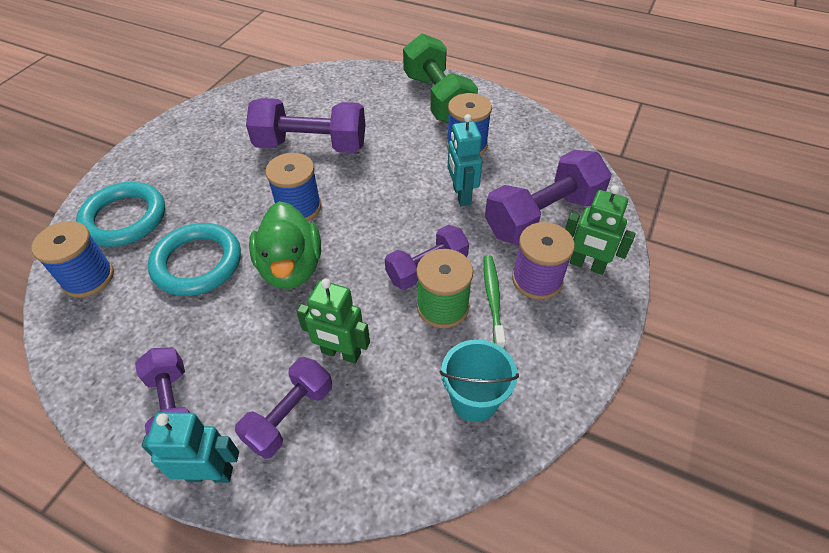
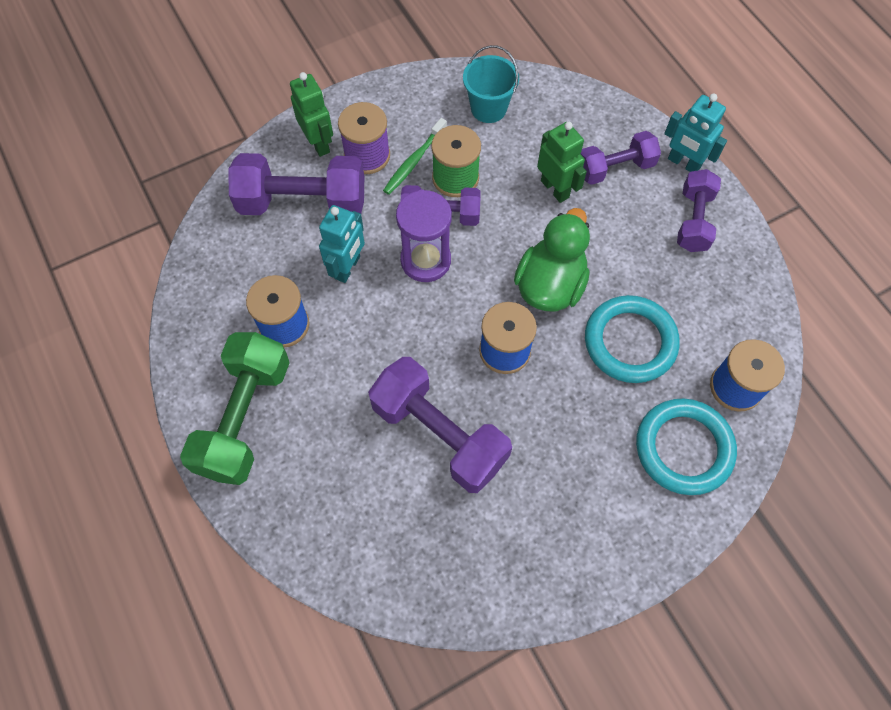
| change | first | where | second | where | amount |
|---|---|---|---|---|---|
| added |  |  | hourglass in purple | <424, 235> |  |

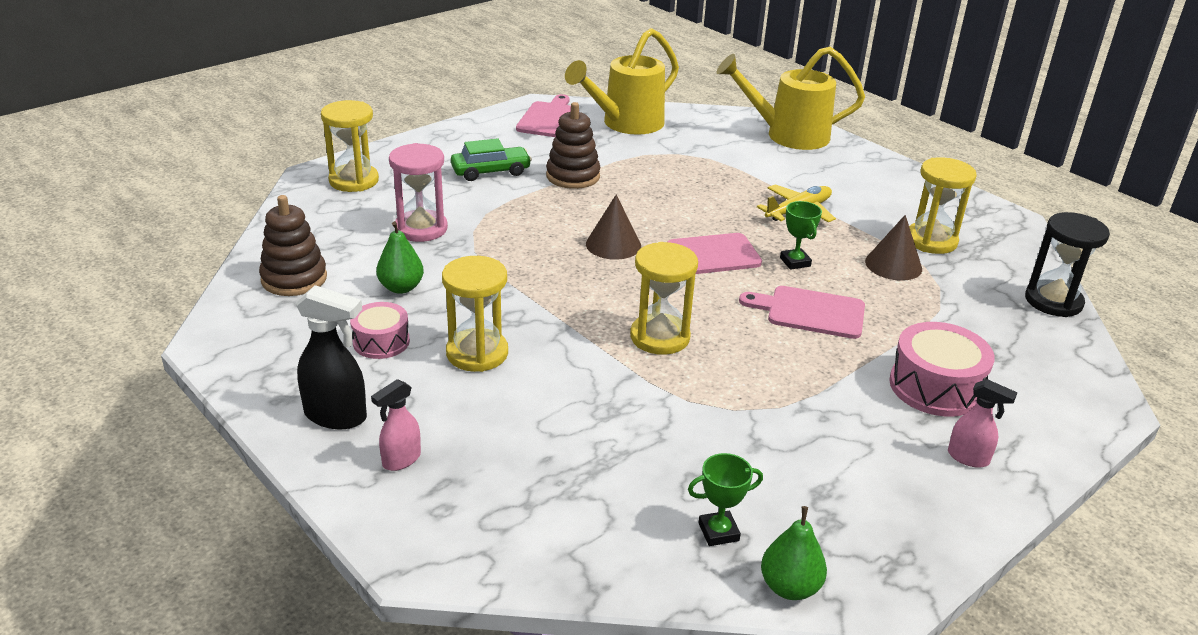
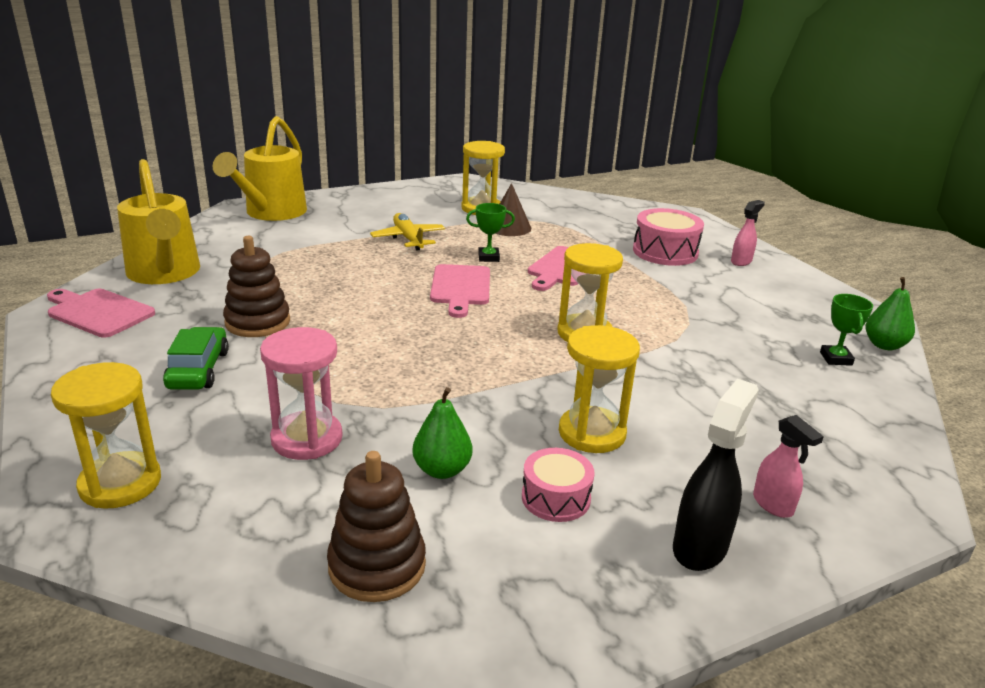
| change | first | where | second | where | amount |
|---|---|---|---|---|---|
| removed | cone in brown | <613, 227> |  |  |  |
| removed | hourglass in black | <1067, 264> |  |  |  |

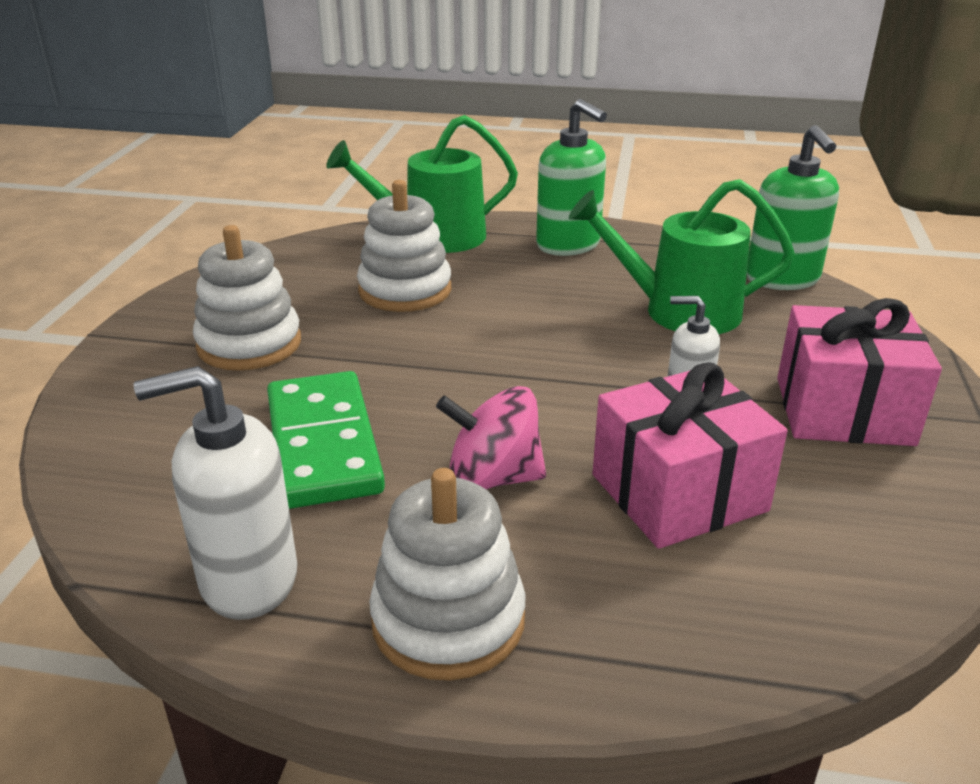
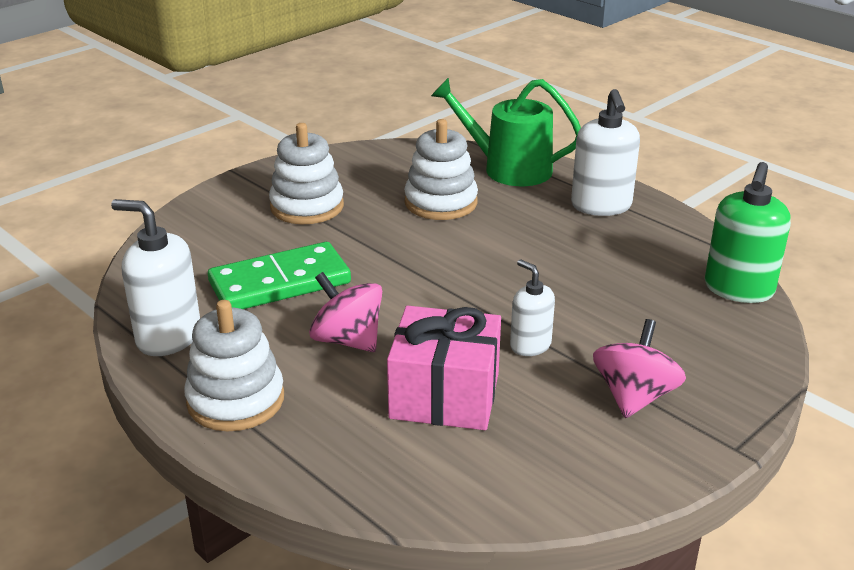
| change | first | where | second | where | amount |
|---|---|---|---|---|---|
| turned | domino in green | <326, 440> |  | <279, 275> | 45 degrees clockwise |
| recoloured | soap dispenser in green | <571, 177> | soap dispenser in white | <605, 152> |  |
| removed | watering can in green | <682, 256> |  |  |  |
| replaced | gift in pink | <859, 372> | spinning top in pink | <639, 368> |  |

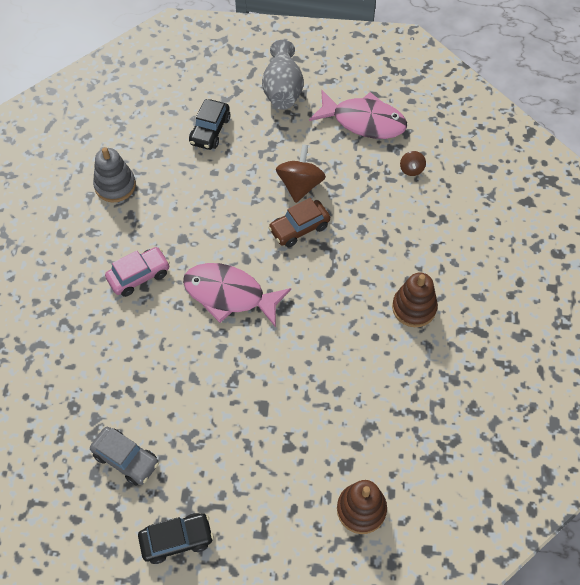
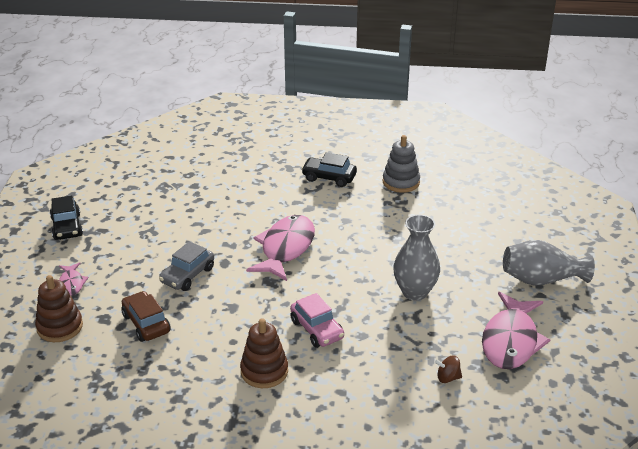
| change | first | where | second | where | amount |
|---|---|---|---|---|---|
| moved | car in grey | <124, 456> |  | <186, 266> |  |
| moved | car in pink | <137, 272> |  | <317, 320> |  |
| moved | car in black | <210, 124> |  | <329, 169> |  |
| moved | car in brown | <299, 222> |  | <146, 316> |  |
| replaced | spinning top in brown | <301, 173> | vase in grey | <416, 257> |  |
| added |  |  | fish in pink | <74, 279> |  |

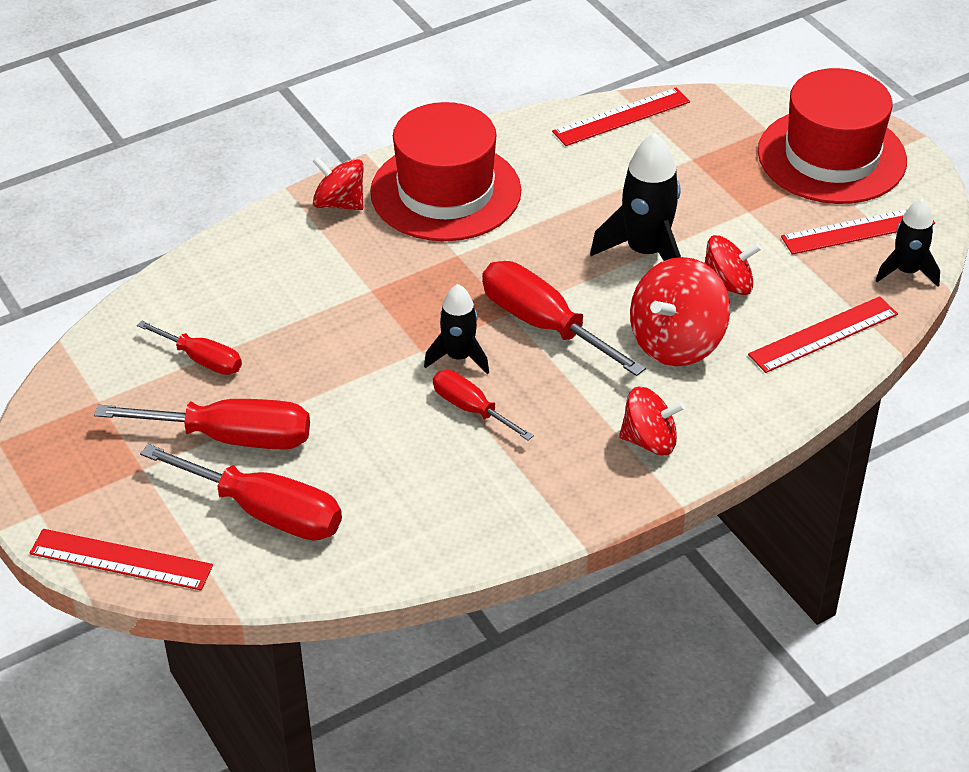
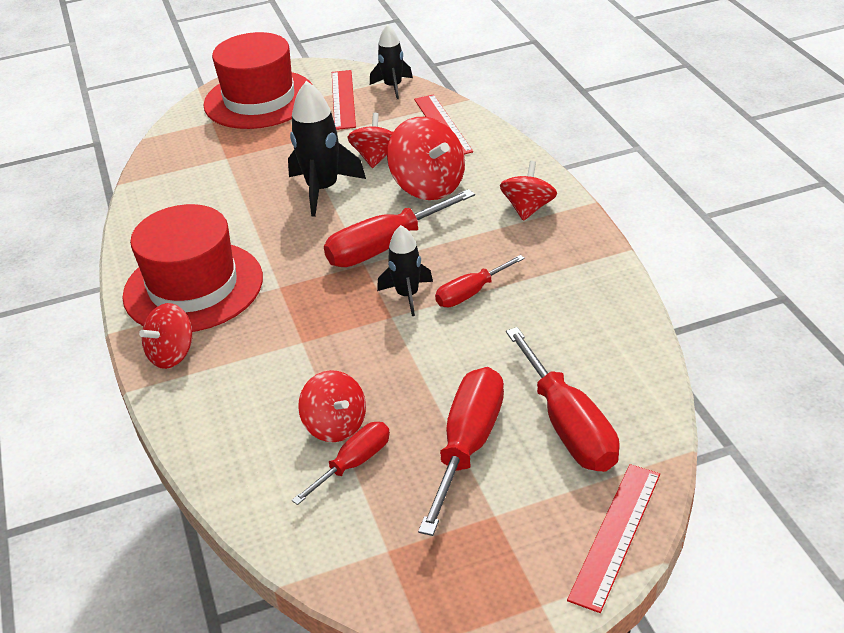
| change | first | where | second | where | amount |
|---|---|---|---|---|---|
| turned | screwdriver in red | <241, 492> |  | <563, 399> | 120 degrees clockwise |
| removed | ruler in red | <621, 117> |  |  |  |
| added |  |  | spinning top in red | <332, 406> |  |

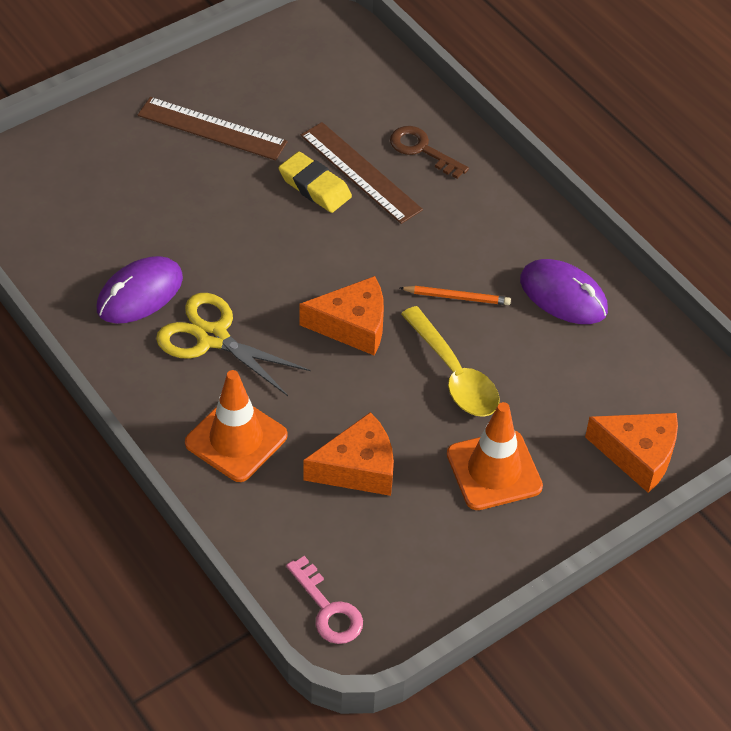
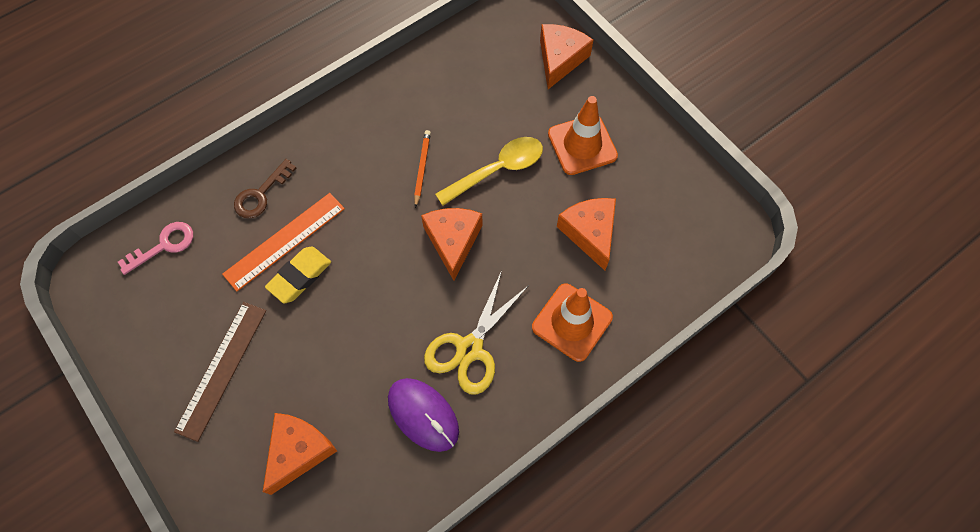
| change | first | where | second | where | amount |
|---|---|---|---|---|---|
| moved | key in pink | <324, 600> |  | <155, 248> |  |
| recoloured | ruler in brown | <362, 173> | ruler in orange | <283, 242> |  |
| removed | mouse in purple | <564, 291> |  |  |  |
| added |  |  | cheese in orange | <300, 454> |  |

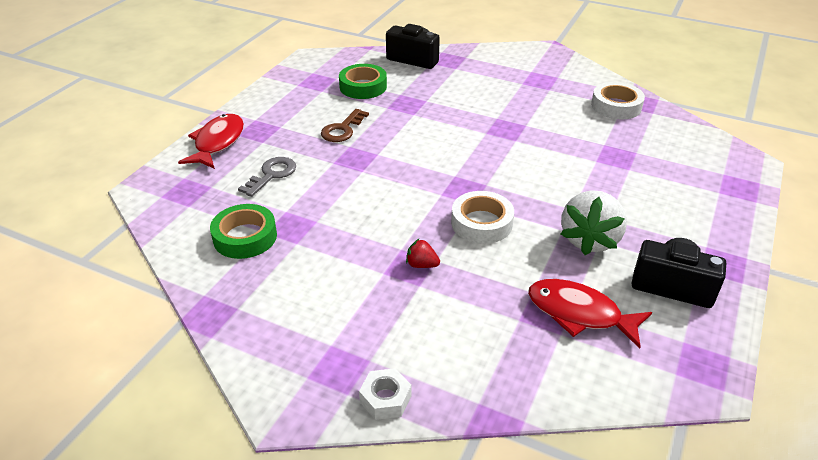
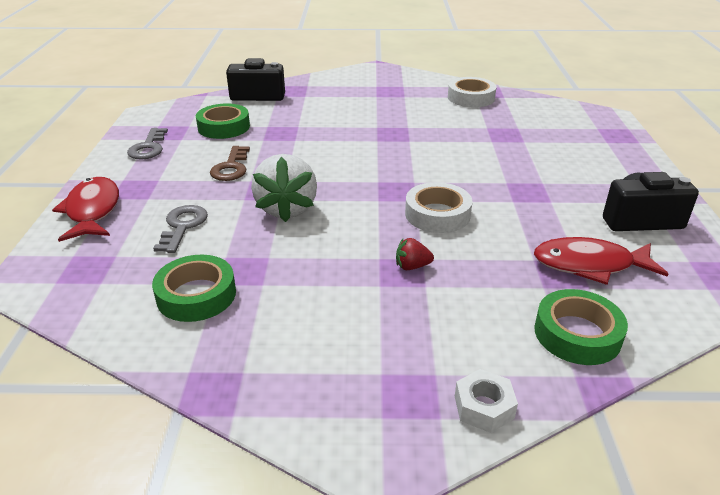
| change | first | where | second | where | amount |
|---|---|---|---|---|---|
| moved | strawberry in white | <593, 222> |  | <284, 188> |  |
| added |  |  | key in grey | <147, 143> |  |
| added |  |  | tape in green | <581, 327> |  |

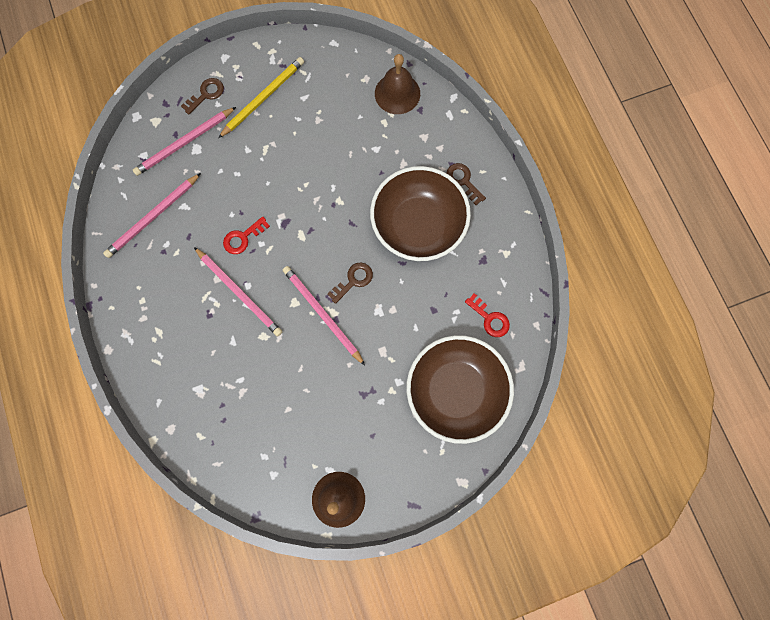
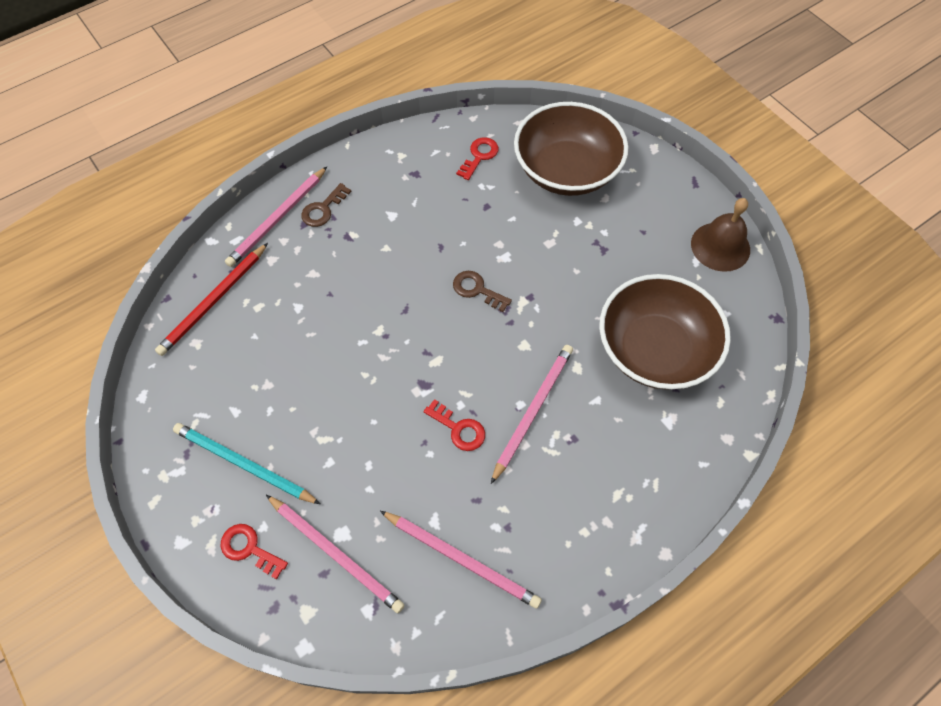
| change | first | where | second | where | amount |
|---|---|---|---|---|---|
| recoloured | key in brown | <202, 96> | key in red | <254, 551> |  |
| recoloured | pencil in yellow | <261, 97> | pencil in turquoise | <246, 463> |  |
| moved | pencil in pink | <324, 315> |  | <276, 217> |  |
| moved | bowl in brown | <420, 213> |  | <665, 332> |  |
| replaced | bell in brown | <397, 84> | pencil in red | <211, 299> |  |

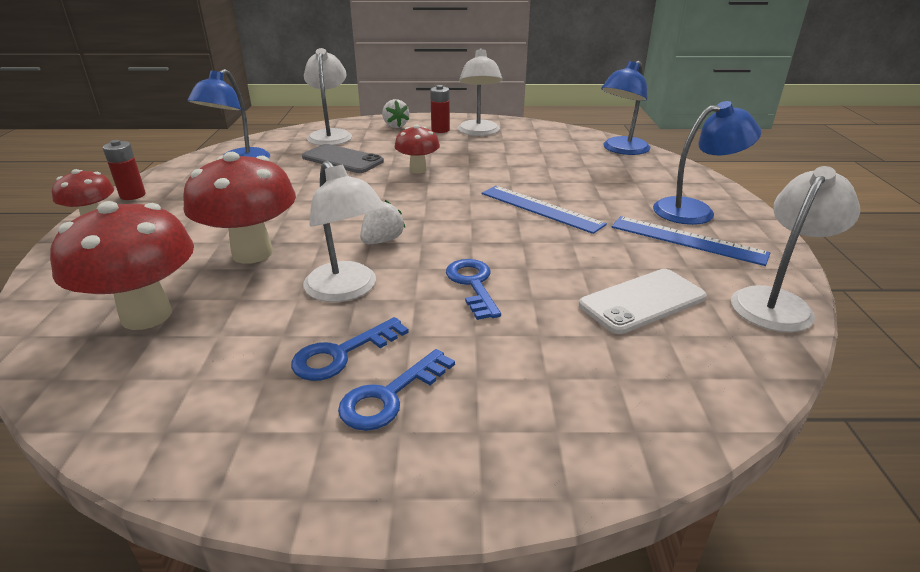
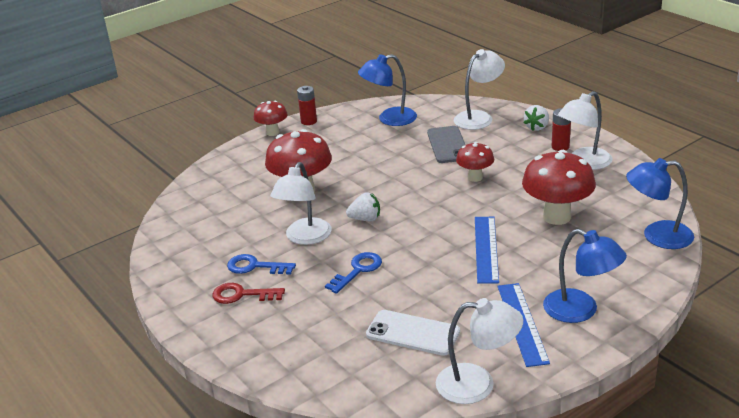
| change | first | where | second | where | amount |
|---|---|---|---|---|---|
| moved | mushroom in red | <122, 265> |  | <559, 187> |  |
| recoloured | key in blue | <396, 390> | key in red | <248, 293> |  |

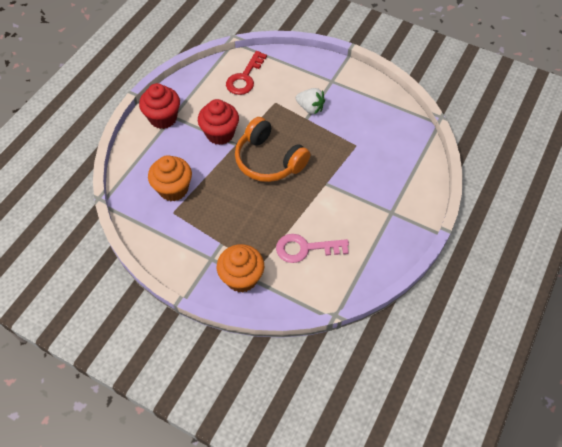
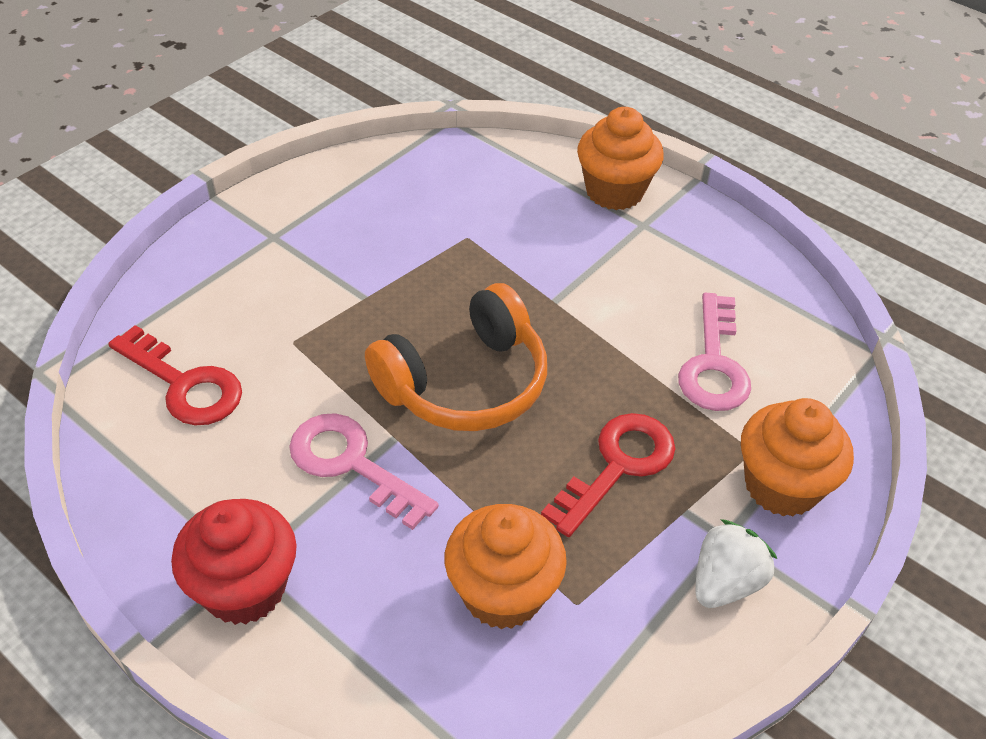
| change | first | where | second | where | amount |
|---|---|---|---|---|---|
| replaced | cupcake in red | <218, 122> | key in pink | <364, 471> |  |
| moved | strawberry in white | <310, 101> |  | <736, 563> |  |
| added |  |  | key in red | <608, 475> |  |
| added |  |  | cupcake in orange | <620, 158> |  |

